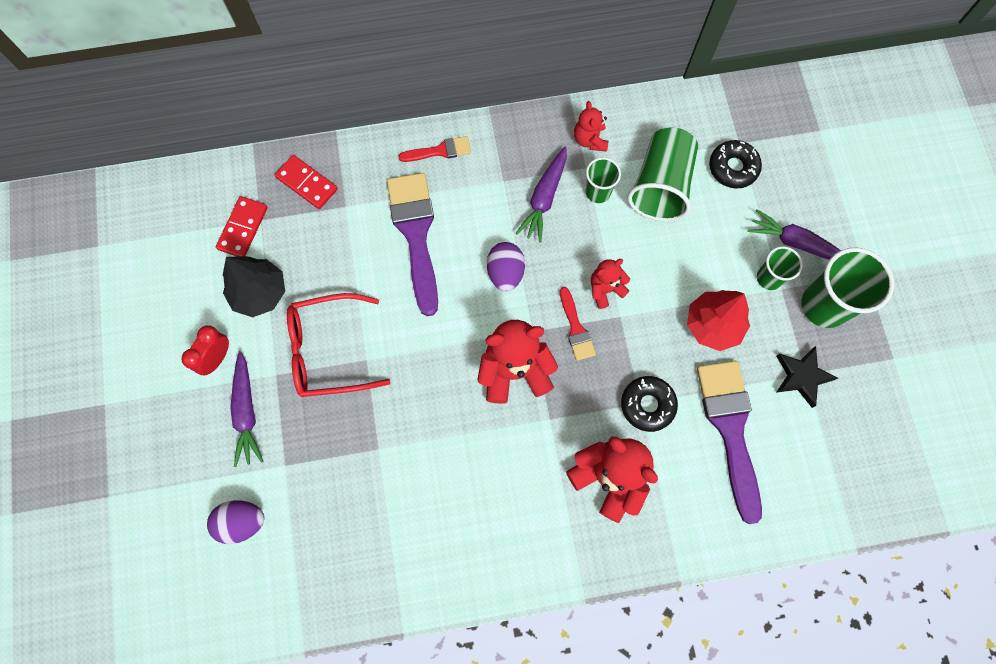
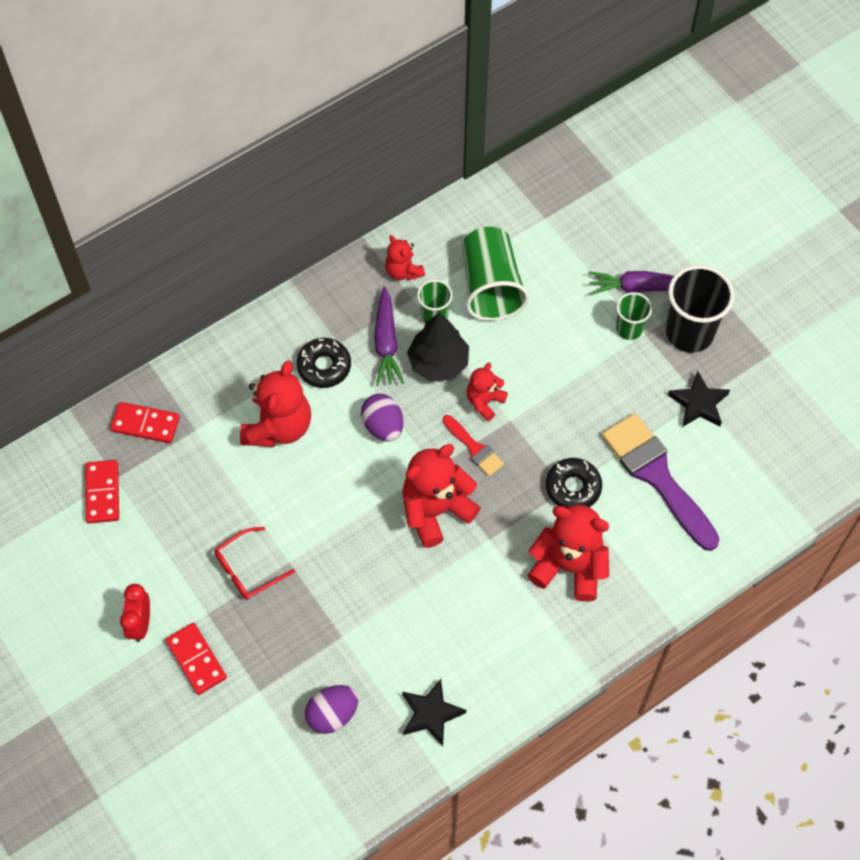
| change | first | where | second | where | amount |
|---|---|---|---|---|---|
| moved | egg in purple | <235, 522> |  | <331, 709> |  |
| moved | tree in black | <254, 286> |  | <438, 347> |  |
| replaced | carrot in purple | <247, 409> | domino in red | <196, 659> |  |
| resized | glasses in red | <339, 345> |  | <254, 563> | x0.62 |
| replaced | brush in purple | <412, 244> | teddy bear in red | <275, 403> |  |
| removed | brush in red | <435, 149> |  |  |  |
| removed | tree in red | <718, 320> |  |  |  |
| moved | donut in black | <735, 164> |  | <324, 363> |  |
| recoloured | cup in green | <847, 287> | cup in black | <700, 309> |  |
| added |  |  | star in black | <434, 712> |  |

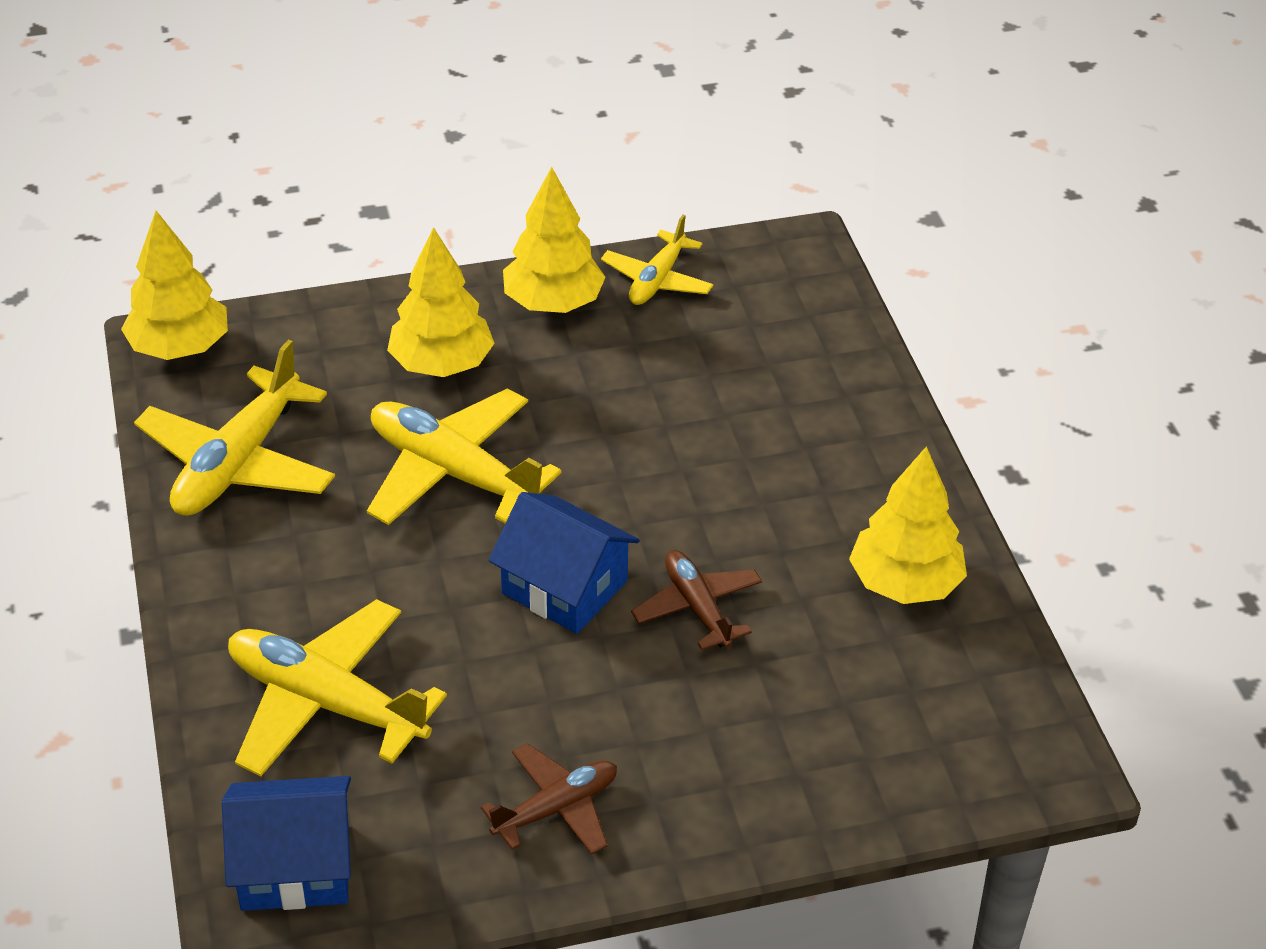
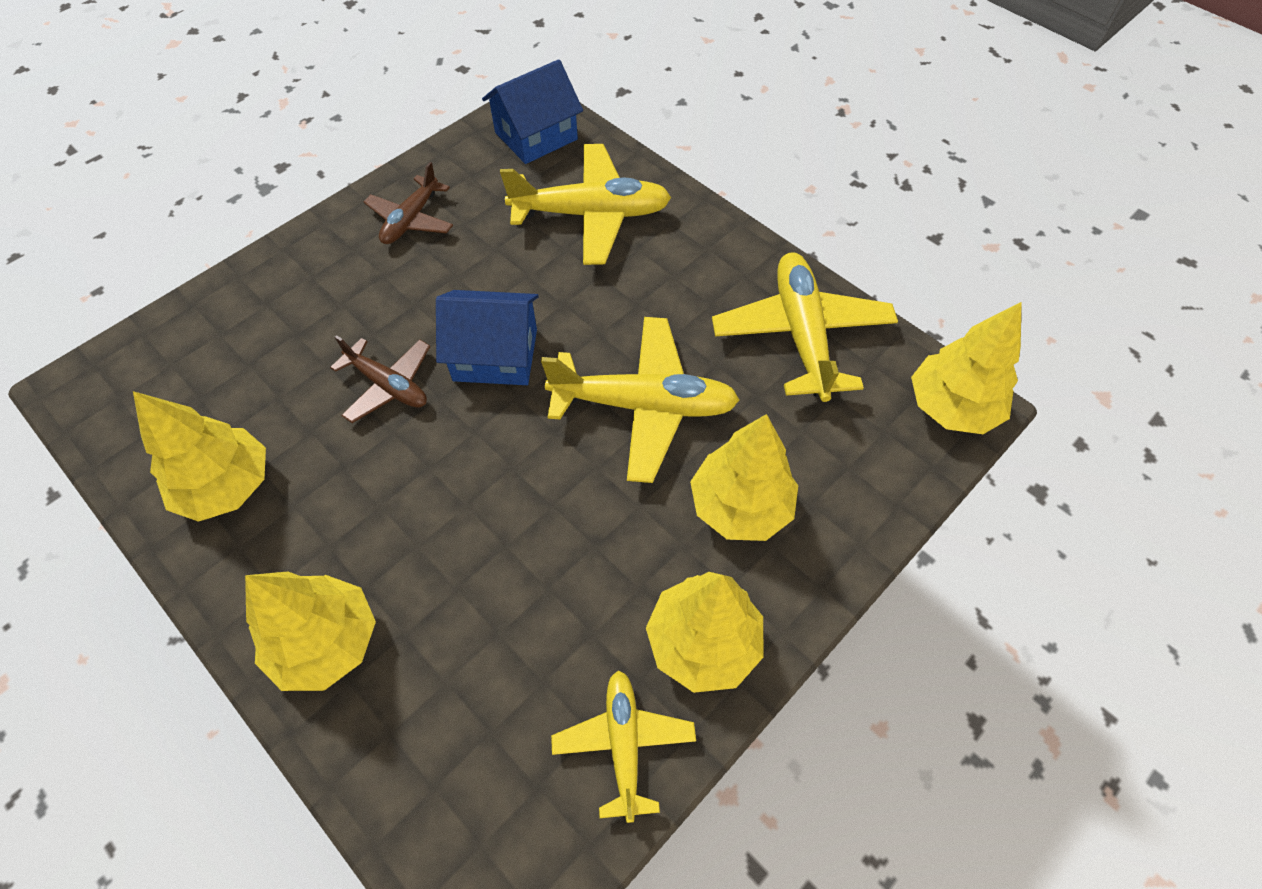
| change | first | where | second | where | amount |
|---|---|---|---|---|---|
| added |  |  | tree in yellow | <310, 631> |  |

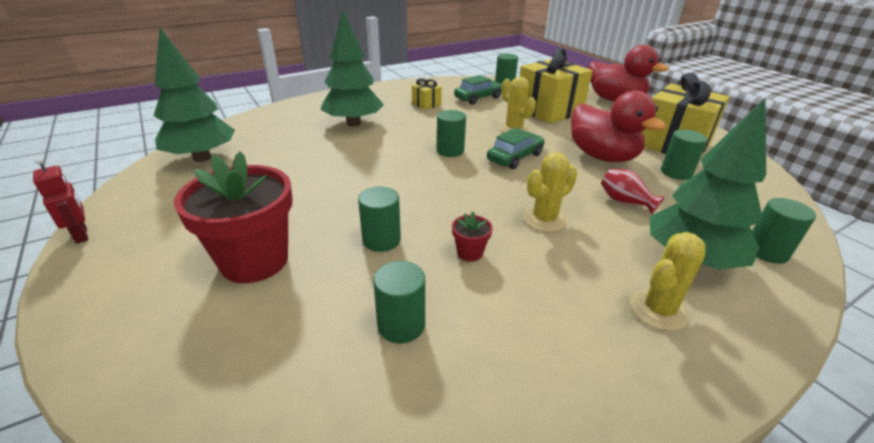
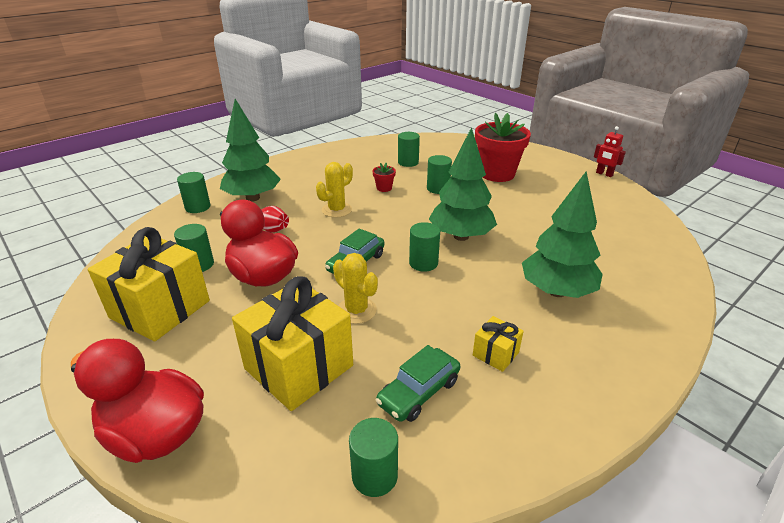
| change | first | where | second | where | amount |
|---|---|---|---|---|---|
| moved | tree in green | <194, 95> |  | <463, 184> |  |
| removed | cactus in yellow | <668, 281> |  |  |  |

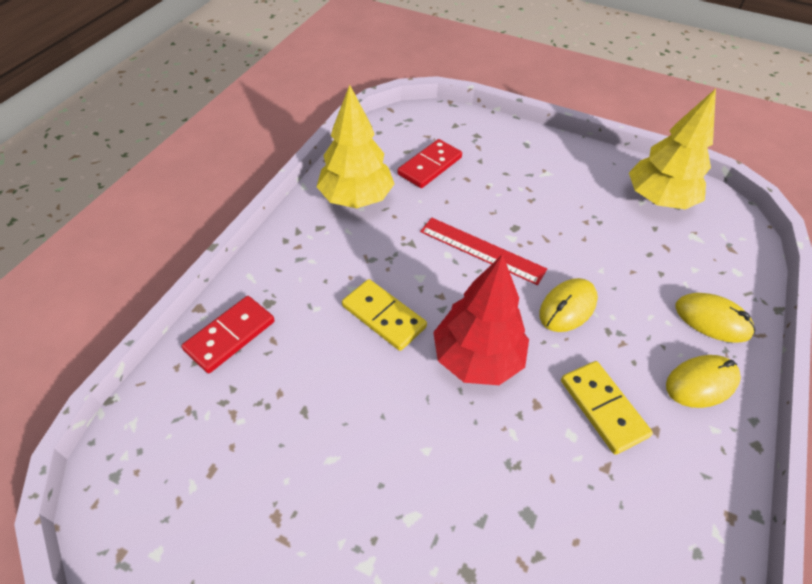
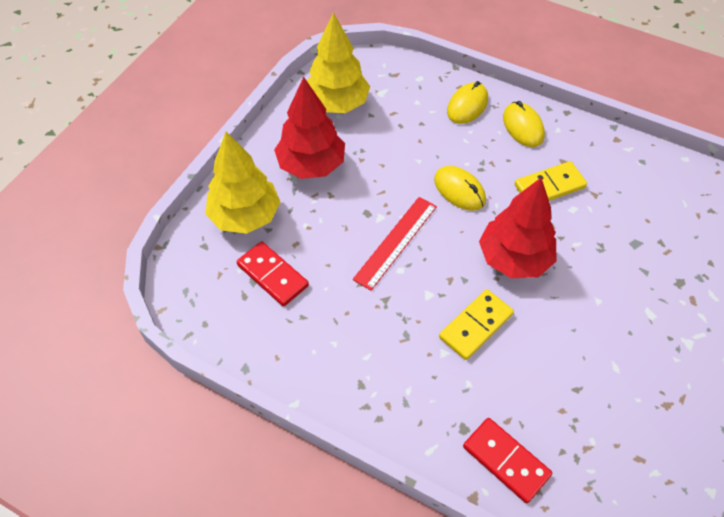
| change | first | where | second | where | amount |
|---|---|---|---|---|---|
| moved | tree in yellow | <355, 146> |  | <242, 183> |  |
| added |  |  | tree in red | <309, 128> |  |

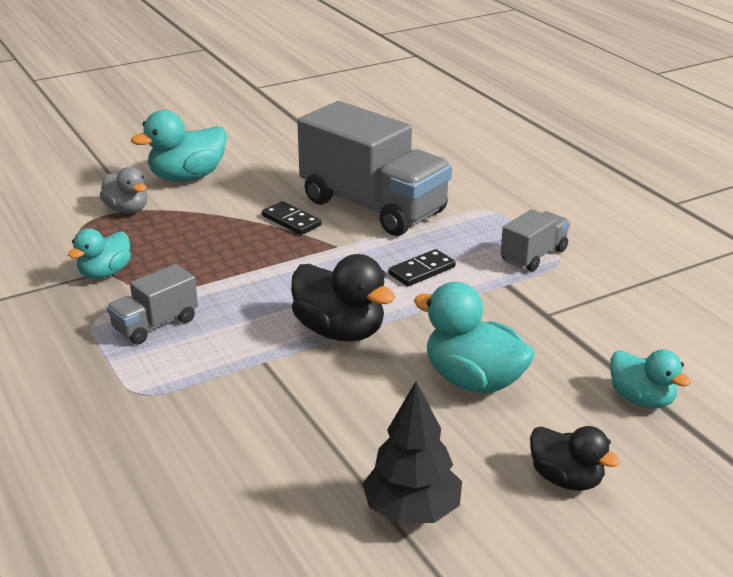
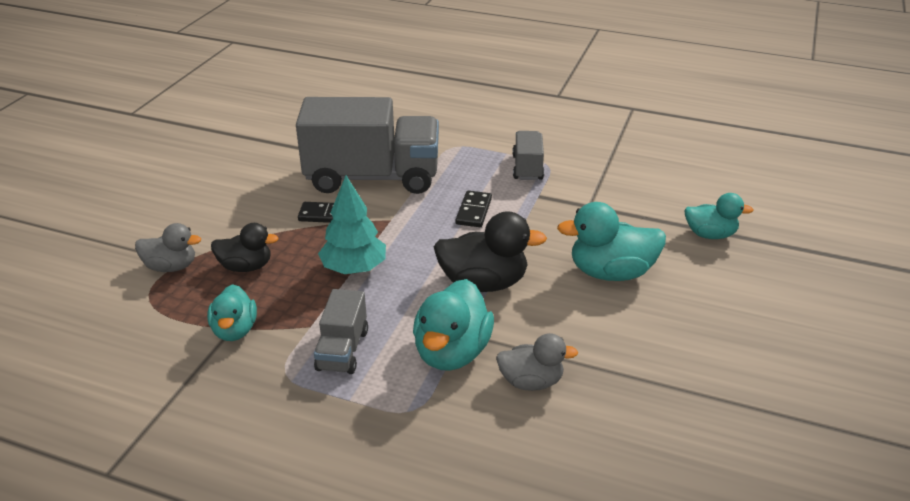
| change | first | where | second | where | amount |
|---|---|---|---|---|---|
| moved | duck in turquoise | <179, 146> |  | <453, 325> |  |
| removed | tree in black | <412, 452> |  |  |  |
| moved | duck in black | <575, 458> |  | <245, 247> |  |
| added |  |  | tree in turquoise | <352, 224> |  |
| added |  |  | duck in grey | <537, 362> |  |

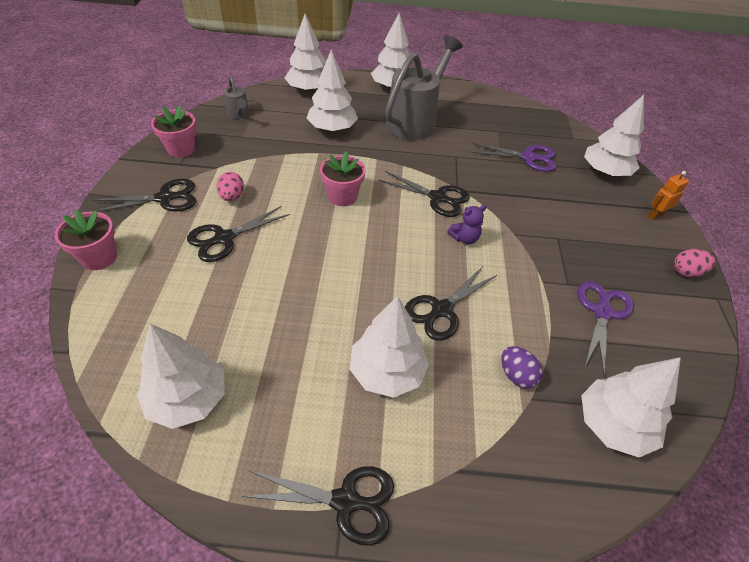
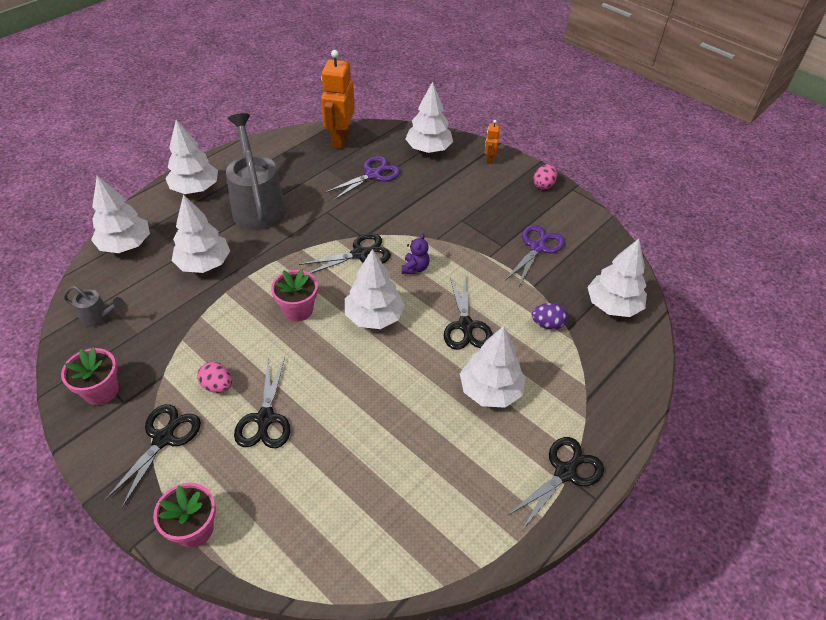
| change | first | where | second | where | amount |
|---|---|---|---|---|---|
| moved | tree in white | <181, 376> |  | <375, 289> |  |
| turned | scissors in purple | <606, 328> |  | <535, 255> | 60 degrees clockwise |
| added |  |  | robot in orange | <338, 99> |  |

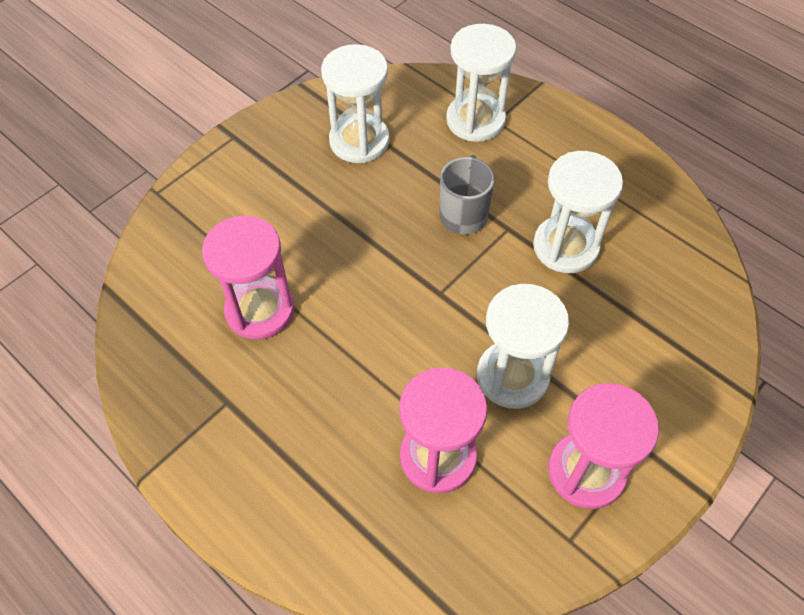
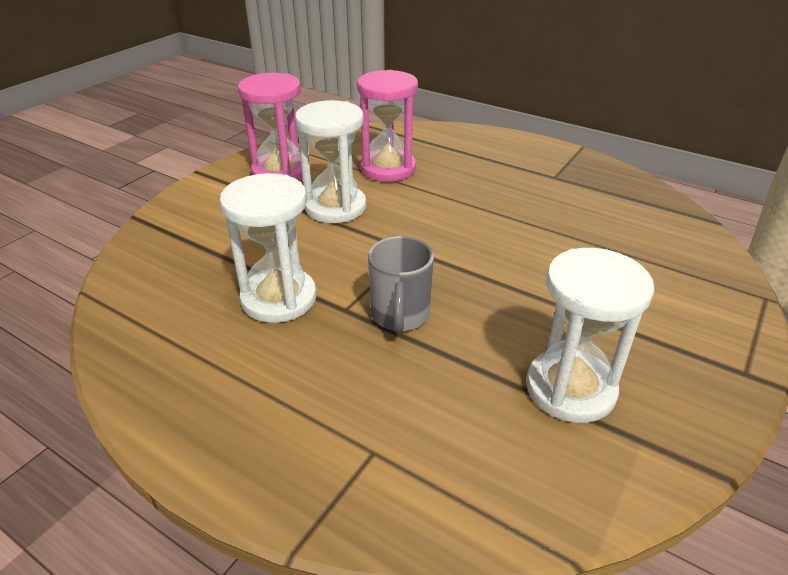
| change | first | where | second | where | amount |
|---|---|---|---|---|---|
| removed | hourglass in pink | <248, 277> |  |  |  |
| removed | hourglass in white | <481, 83> |  |  |  |

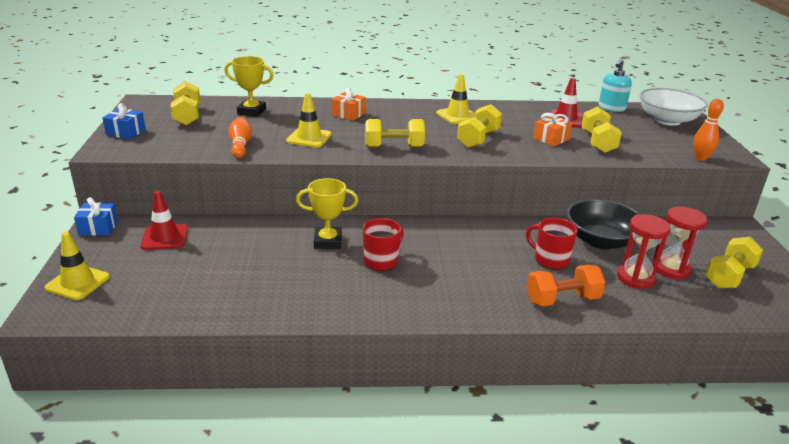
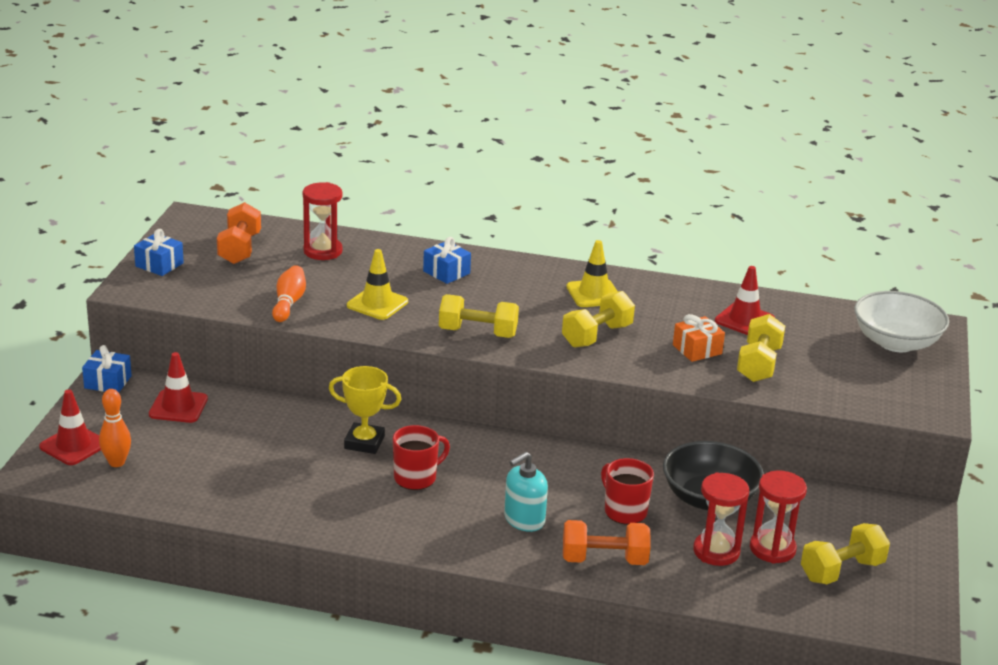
| change | first | where | second | where | amount |
|---|---|---|---|---|---|
| recoloured | traffic cone in yellow | <77, 266> | traffic cone in red | <70, 427> |  |
| recoloured | dumbbell in yellow | <185, 103> | dumbbell in orange | <239, 233> |  |
| replaced | trophy in yellow | <249, 86> | hourglass in red | <323, 221> |  |
| recoloured | gift in orange | <348, 104> | gift in blue | <447, 260> |  |
| moved | soap dispenser in turquoise | <615, 85> |  | <526, 491> |  |
| moved | bowling pin in orange | <708, 130> |  | <115, 428> |  |

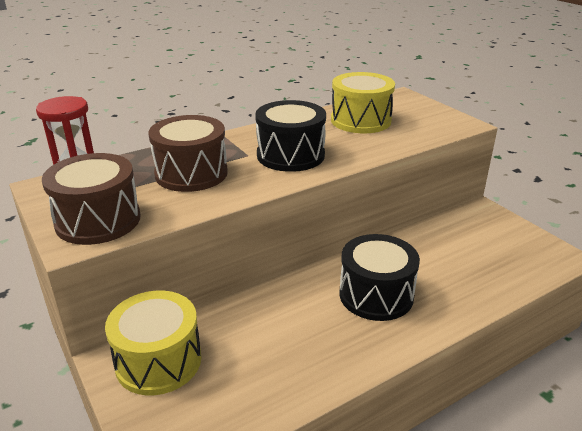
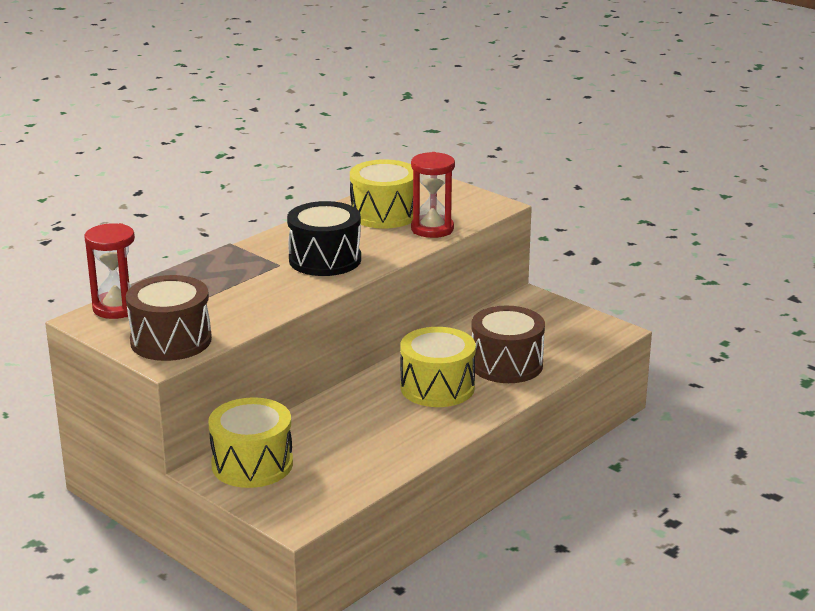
| change | first | where | second | where | amount |
|---|---|---|---|---|---|
| moved | drum in brown | <188, 153> |  | <508, 344> |  |
| recoloured | drum in black | <379, 277> | drum in yellow | <438, 367> |  |
| added |  |  | hourglass in red | <433, 195> |  |

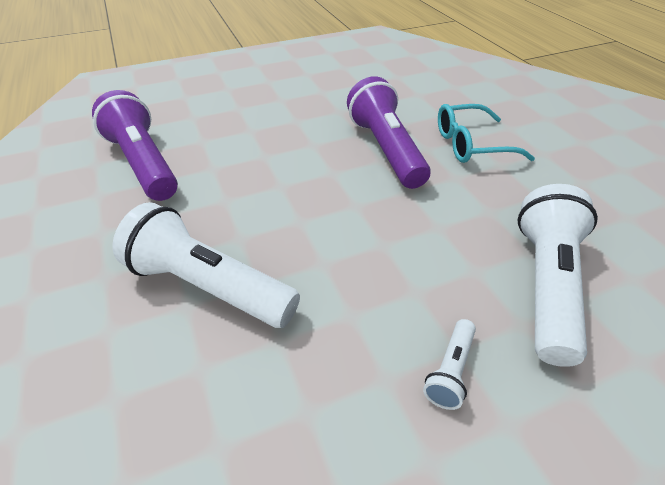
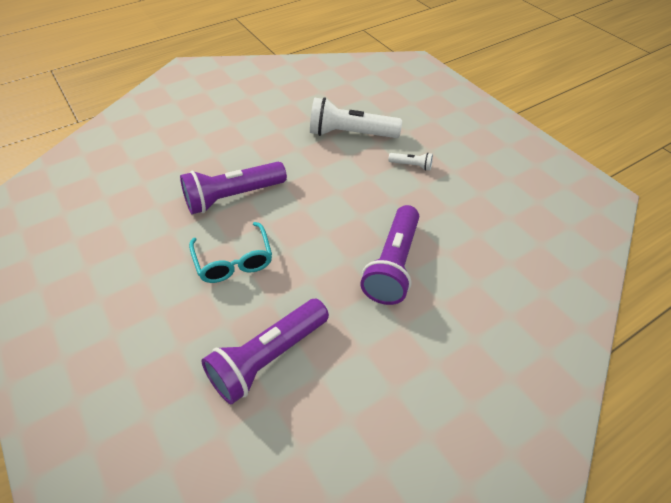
| change | first | where | second | where | amount |
|---|---|---|---|---|---|
| recoloured | flashlight in white | <206, 265> | flashlight in purple | <389, 255> |  |
| moved | glasses in turquoise | <486, 133> |  | <230, 252> |  |

